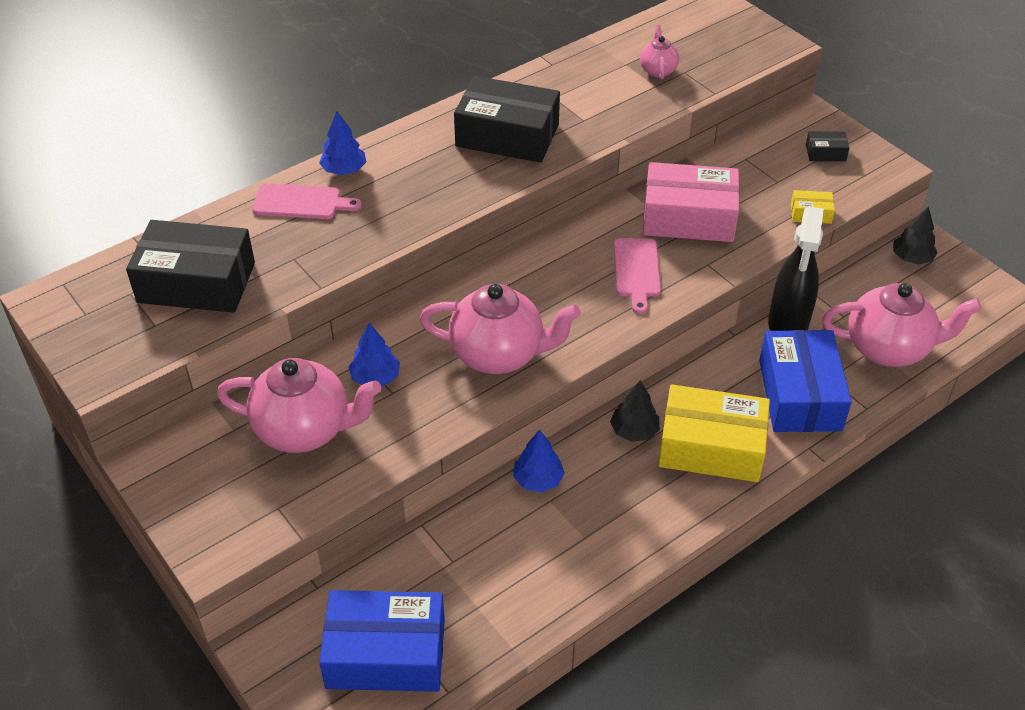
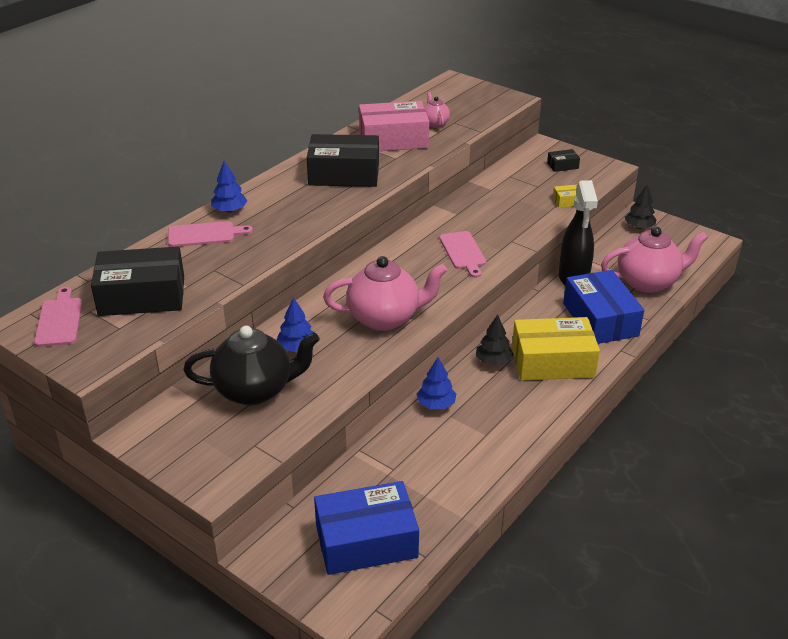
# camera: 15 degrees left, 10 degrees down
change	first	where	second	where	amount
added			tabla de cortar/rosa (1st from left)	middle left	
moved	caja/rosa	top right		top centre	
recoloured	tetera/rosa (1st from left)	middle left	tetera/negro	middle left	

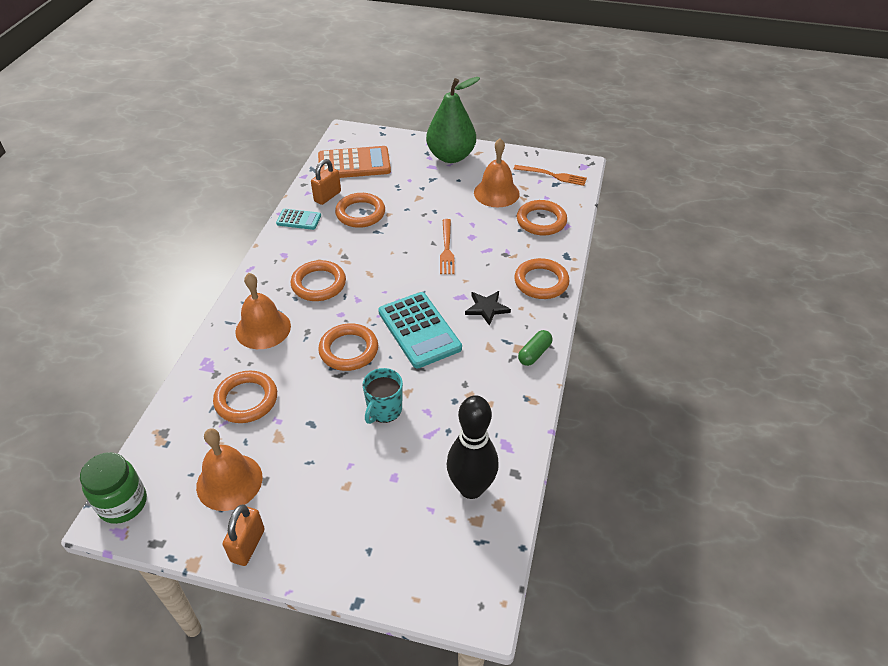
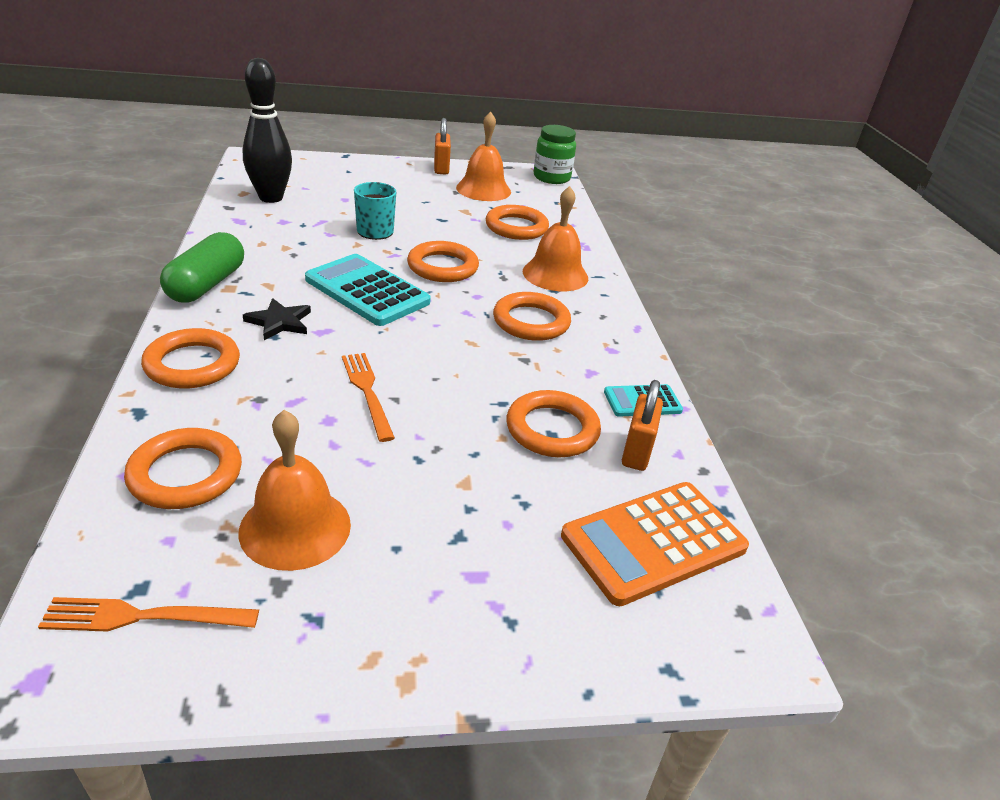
# camera: 155 degrees right, 10 degrees down
change	first	where	second	where	amount
removed	pera/verde	top centre			
resized	cápsula/verde	centre		middle left	x1.71

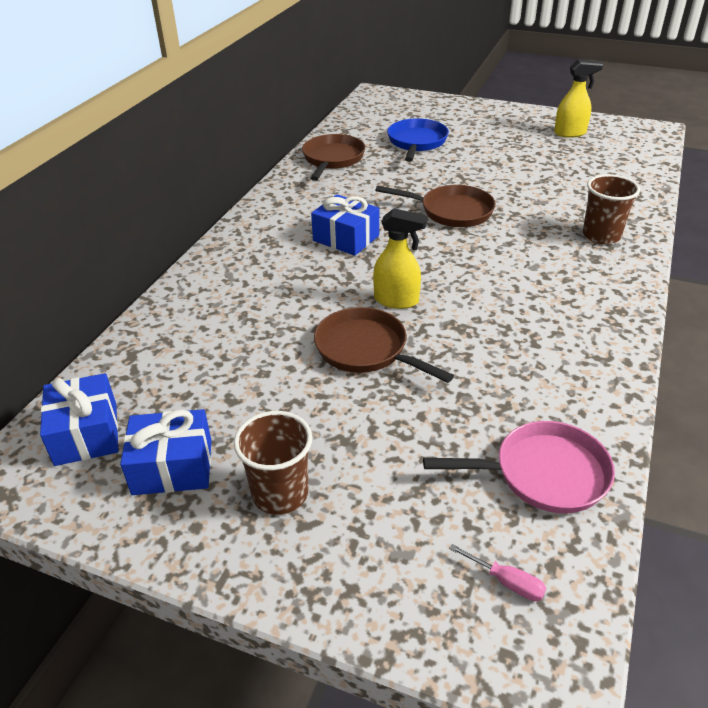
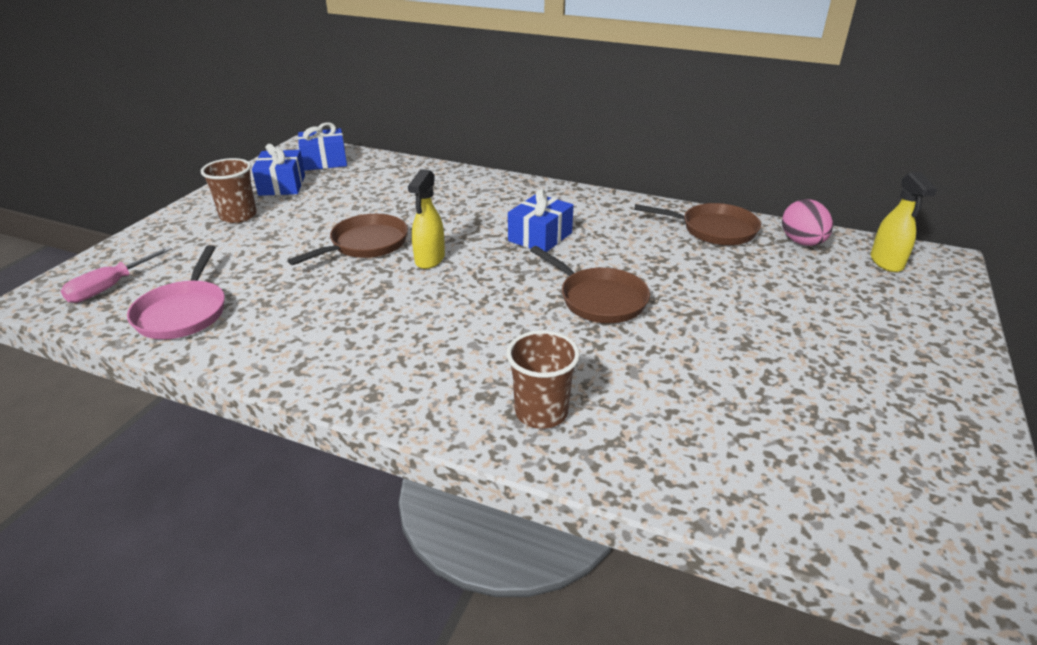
# camera: 90 degrees right, 5 degrees down
change	first	where	second	where	amount
removed	sartén/azul	top centre			
added			huevo/rosa	middle right	
moved	pulverizador/amarillo (2nd from left)	top right		middle right	
turned	sartén/marrón (3rd from left in the first image)	top centre	sartén/marrón (2nd from left)	centre	60 degrees counterclockwise
resized	destornillador/rosa	bottom right		middle left	x1.66

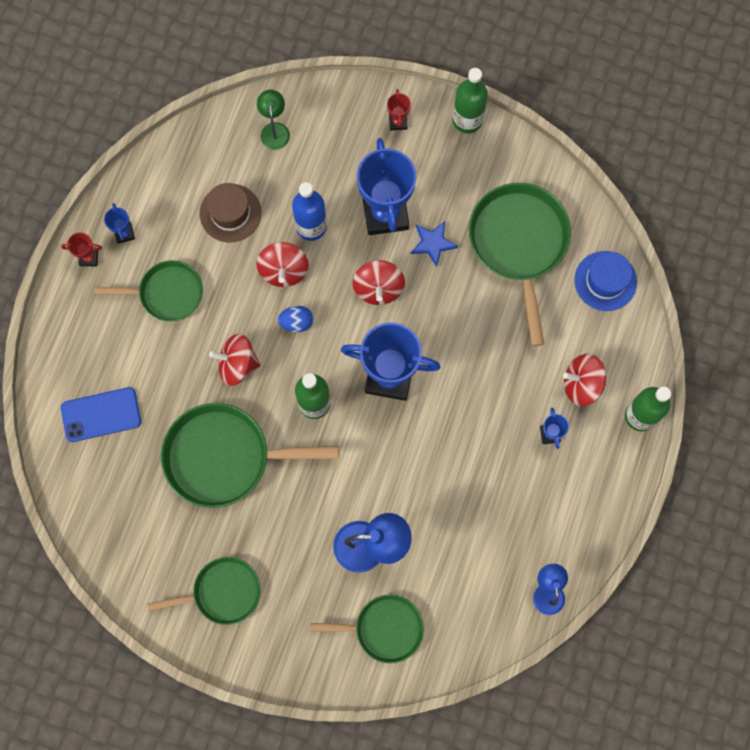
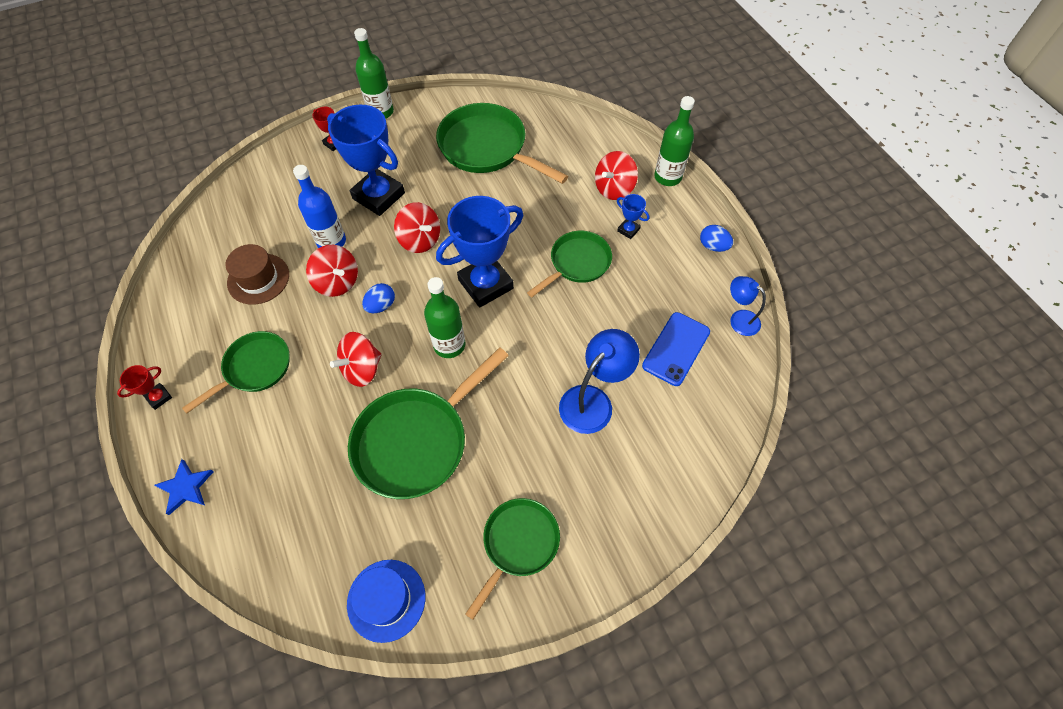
# camera: 45 degrees left, 15 degrees down
change	first	where	second	where	amount
removed	trofeo/azul (1st from left)	top left			
removed	lámpara/verde	top centre			
added			huevo/azul (2nd from left)	middle right	
moved	móvil/azul	middle left		centre	
moved	sartén/verde (4th from left in the first image)	bottom centre	sartén/verde (5th from left)	centre	
moved	estrella/azul	top centre		bottom left	
moved	sombrero/azul	middle right		bottom centre	

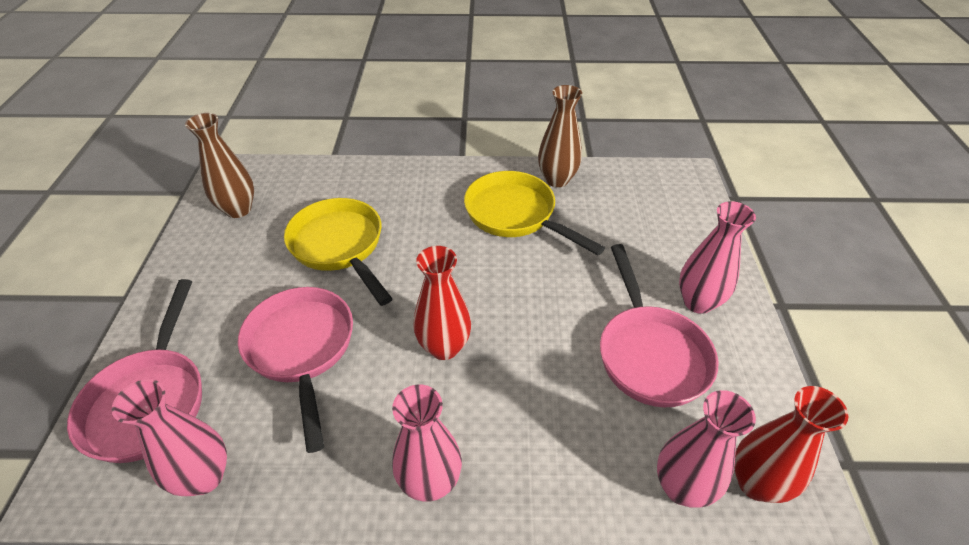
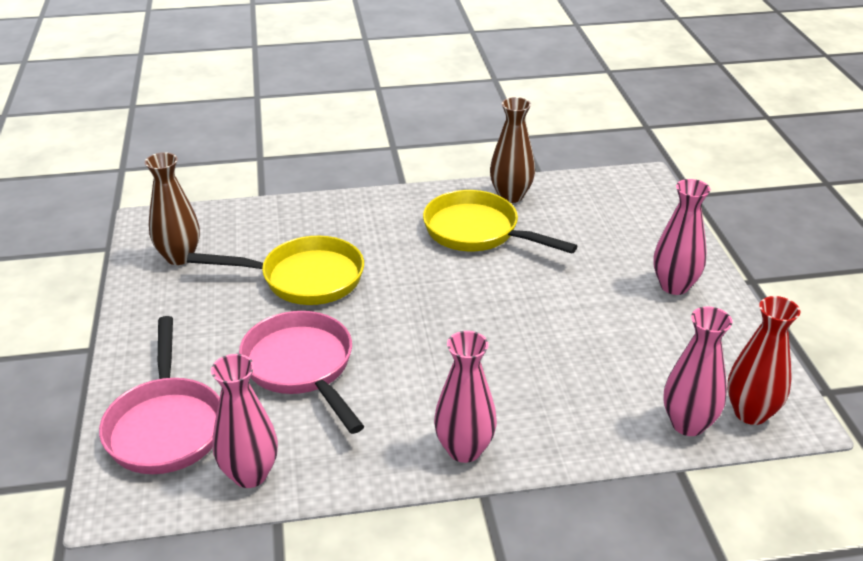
# camera: 10 degrees left, 10 degrees down
change	first	where	second	where	amount
removed	florero/rojo (1st from left)	centre			
removed	sartén/rosa (3rd from left)	middle right			
turned	sartén/amarillo (1st from left)	centre		middle left	135 degrees clockwise

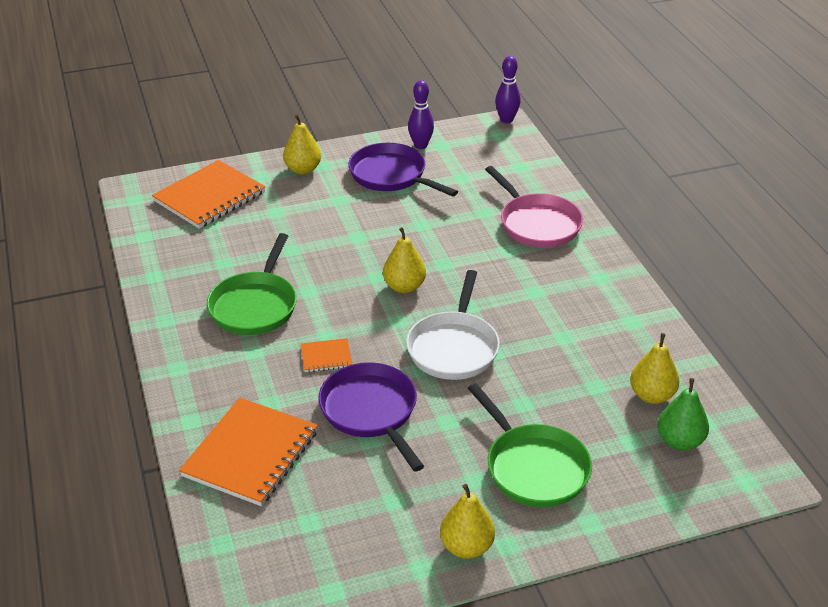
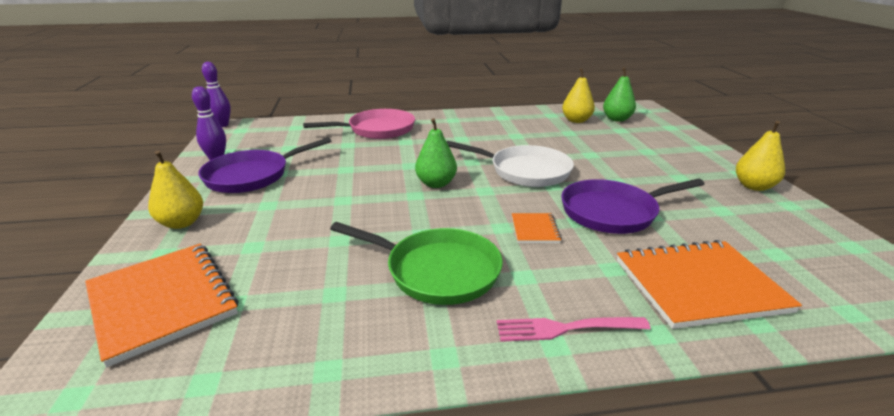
# camera: 80 degrees left, 10 degrees down
change	first	where	second	where	amount
removed	sartén/verde (2nd from left)	bottom centre			
added			tenedor/rosa	bottom centre	
recoloured	pera/amarillo (2nd from left)	centre	pera/verde (1st from left)	centre	
turned	cuaderno/naranja (2nd from left in the first image)	bottom left	cuaderno/naranja (3rd from left)	bottom right	45 degrees counterclockwise

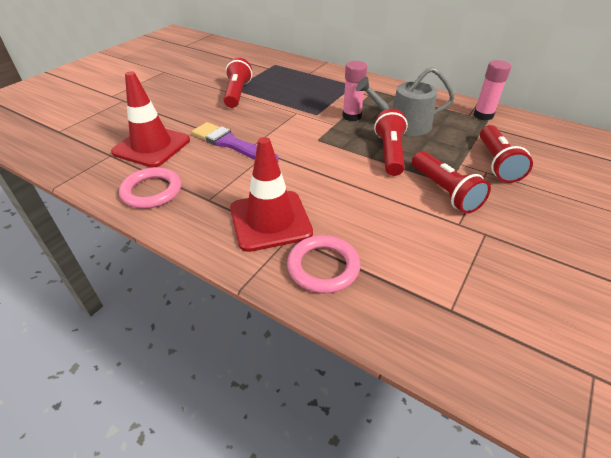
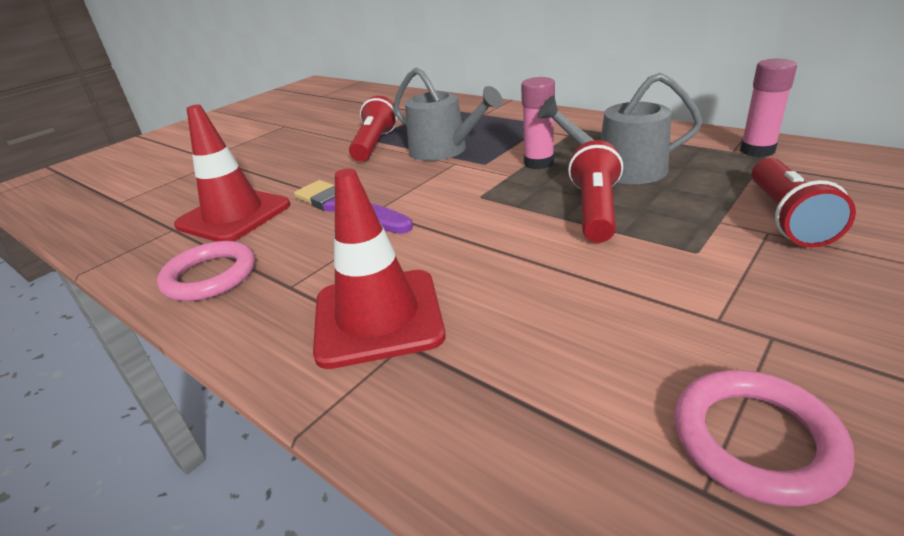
# camera: 10 degrees right, 10 degrees down
change	first	where	second	where	amount
removed	lámpara de mano/rojo (3rd from left)	middle right			
added			regadera/gris (1st from left)	top centre	
moved	anillo/rosa (2nd from left)	centre		bottom right	

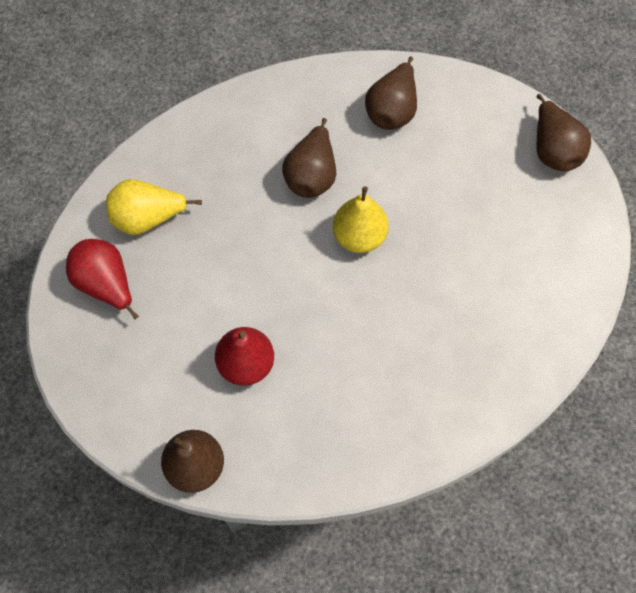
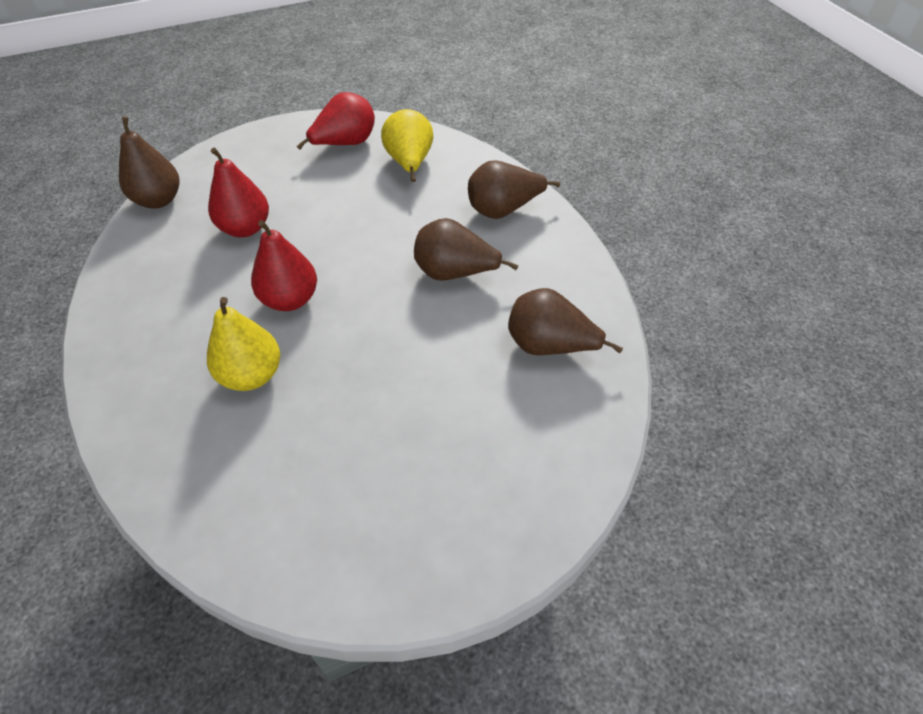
# camera: 90 degrees right, 15 degrees down
change	first	where	second	where	amount
added			pera/rojo (2nd from left)	middle left	
moved	pera/amarillo (2nd from left in the first image)	centre	pera/amarillo (1st from left)	middle left	
moved	pera/marrón (4th from left in the first image)	top right	pera/marrón (3rd from left)	top centre	

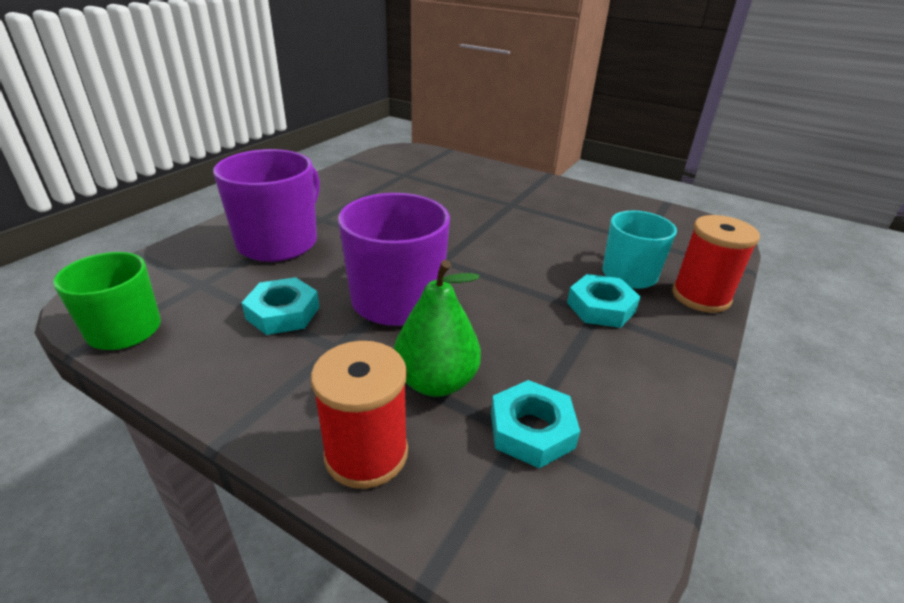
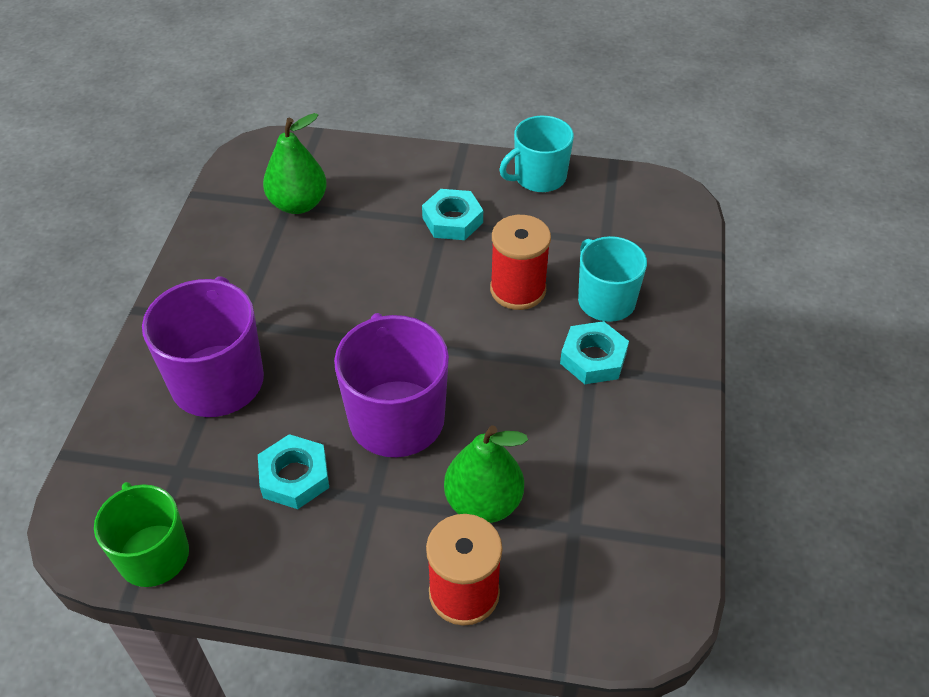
# camera: 20 degrees left, 15 degrees up
change	first	where	second	where	amount
added			pera/verde (1st from left)	top left	
added			taza/turquesa (1st from left)	top centre	
moved	tuerca/turquesa (2nd from left)	bottom centre		top centre	
moved	carrete/rojo (2nd from left)	middle right		centre	

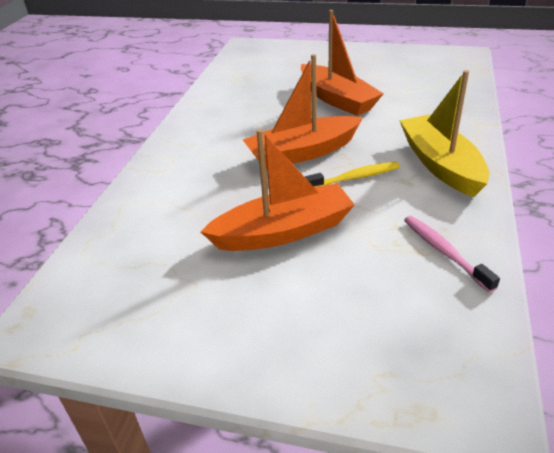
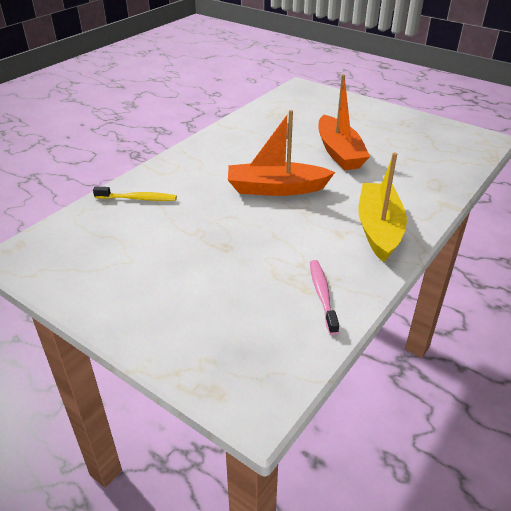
# camera: 20 degrees right, 0 degrees up
change	first	where	second	where	amount
removed	barco/naranja (1st from left)	centre			
moved	cepillo de dientes/amarillo	centre		middle left	

